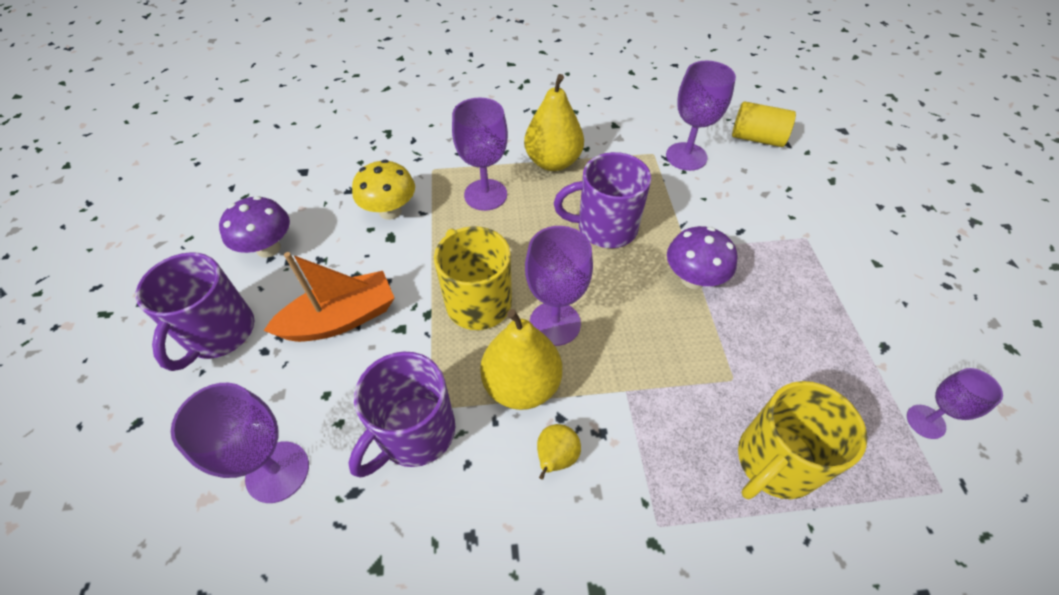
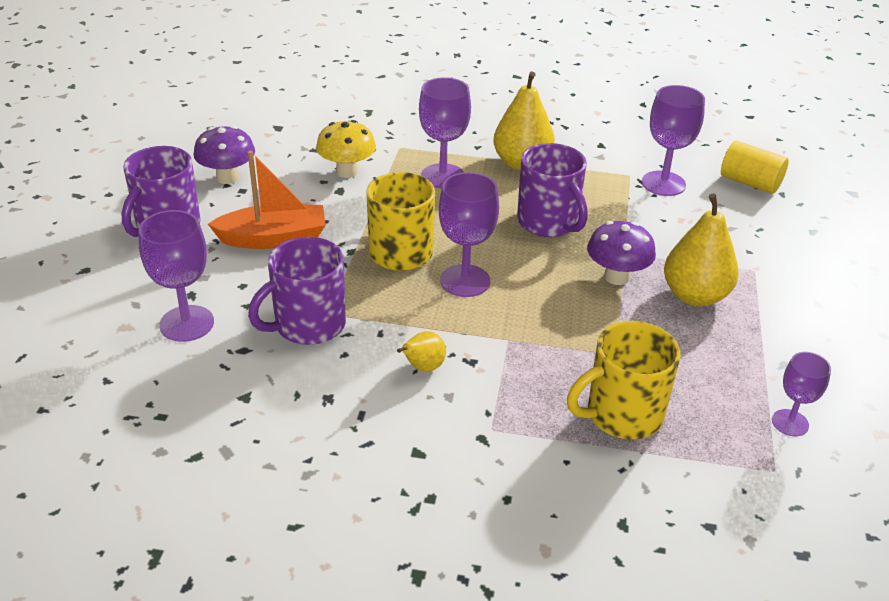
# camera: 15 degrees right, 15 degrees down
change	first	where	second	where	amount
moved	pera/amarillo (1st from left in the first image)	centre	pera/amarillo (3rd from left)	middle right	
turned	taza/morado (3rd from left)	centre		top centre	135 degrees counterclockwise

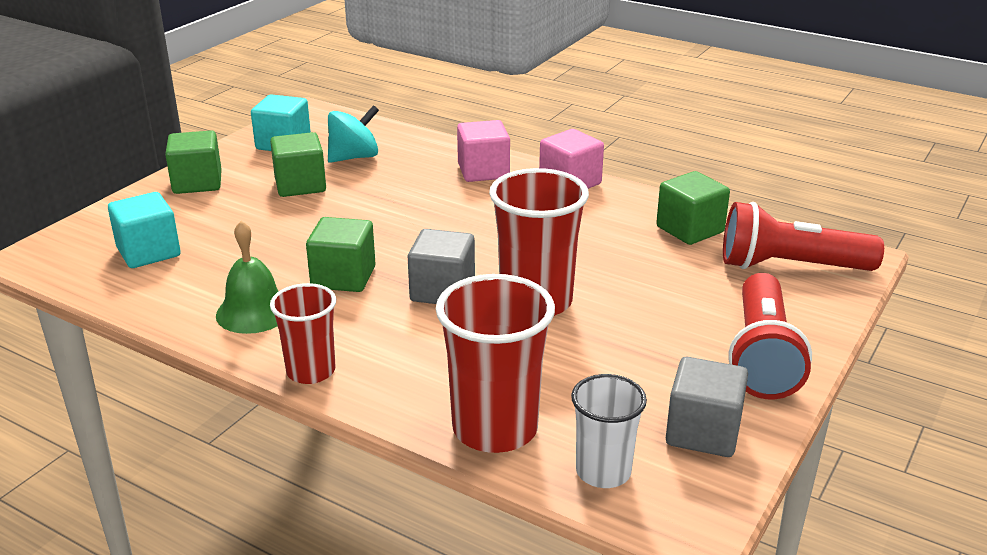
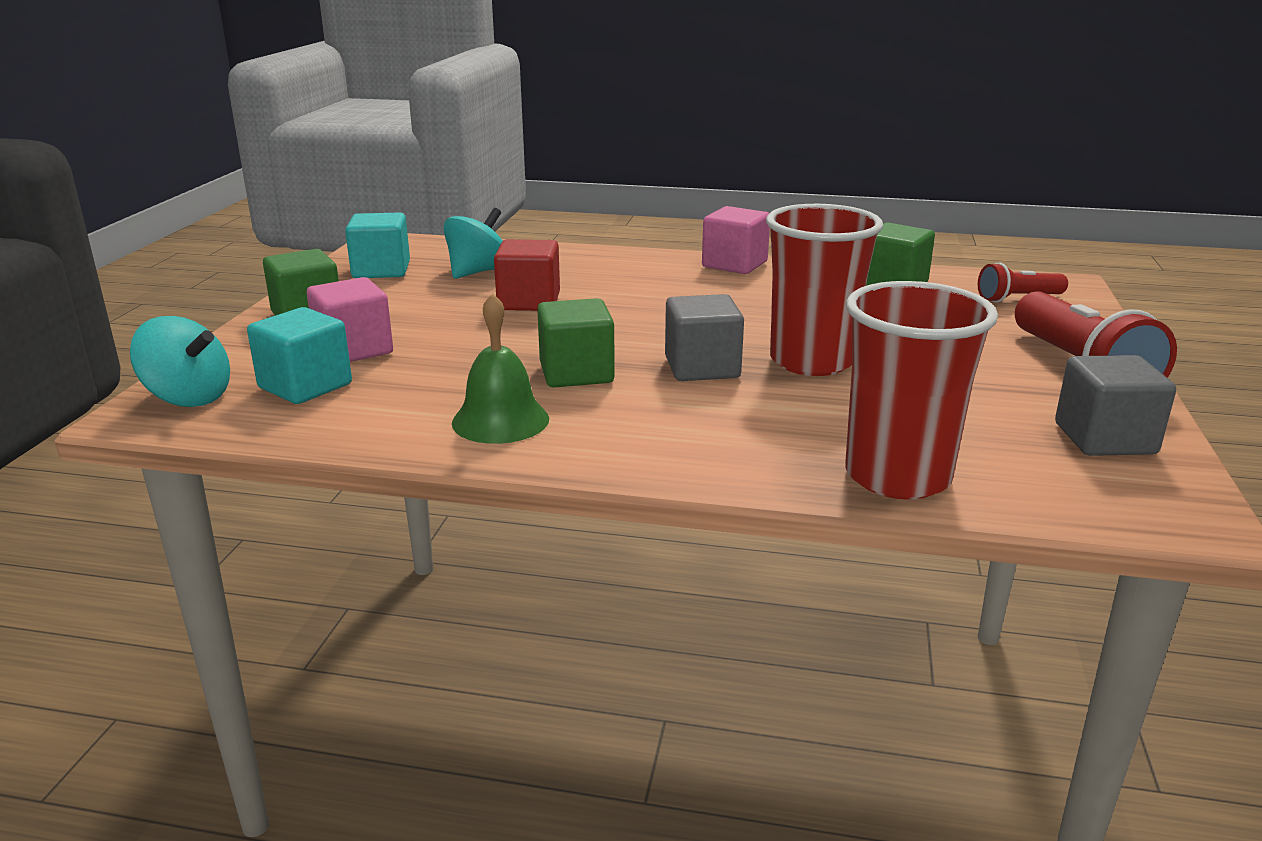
# camera: 20 degrees left, 5 degrees down
change	first	where	second	where	amount
removed	cubo/verde (2nd from left)	top left			
removed	vaso/rojo (1st from left)	middle left			
removed	vaso/blanco	bottom centre			
added			peonza/turquesa (1st from left)	middle left	
added			cubo/rojo	top centre	
moved	cubo/rosa (1st from left)	top centre		middle left	
resized	lámpara de mano/rojo (2nd from left in the first image)	middle right	lámpara de mano/rojo (1st from left)	middle right	x0.55

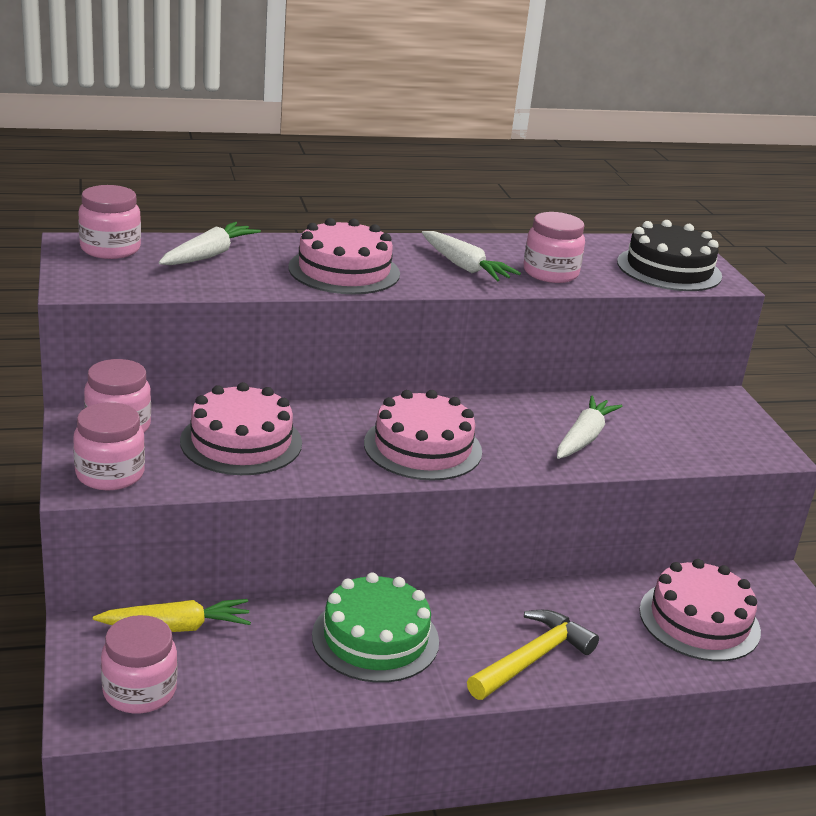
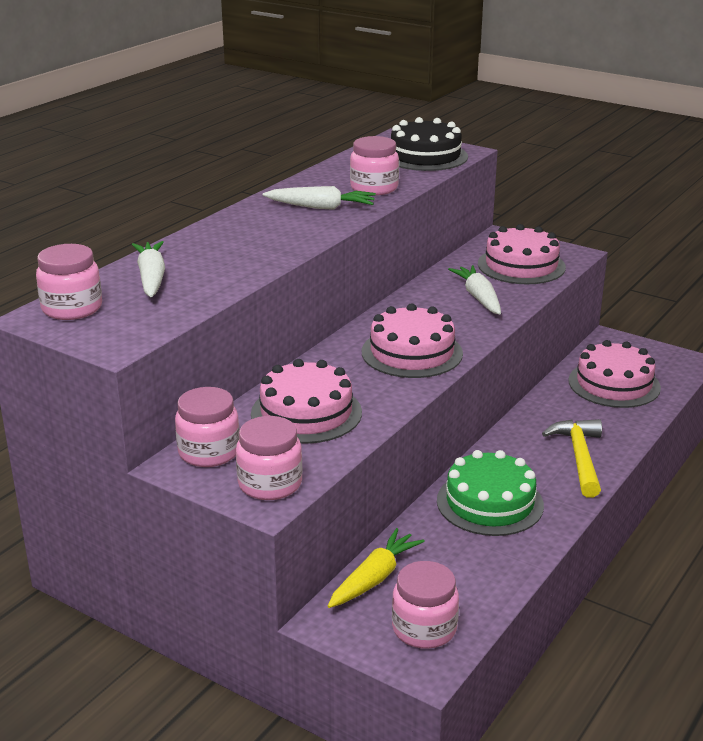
# camera: 40 degrees left, 0 degrees up
change	first	where	second	where	amount
moved	tarta/rosa (2nd from left in the first image)	top centre	tarta/rosa (3rd from left)	middle right	

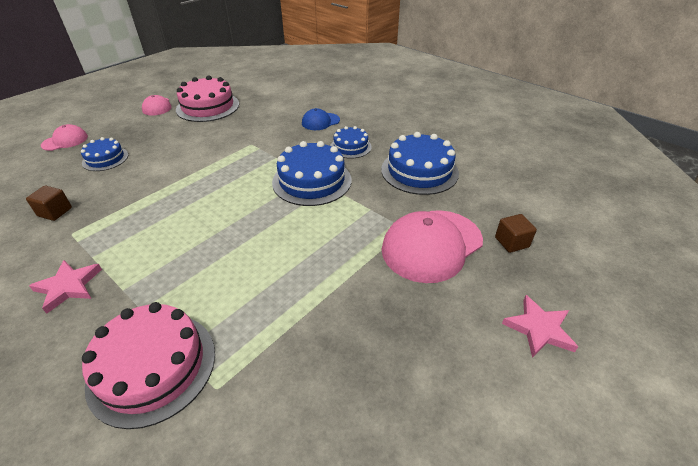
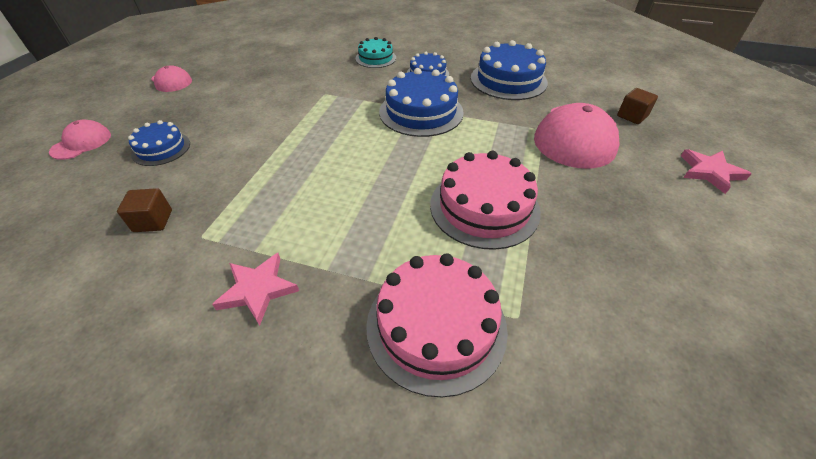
# camera: 25 degrees left, 5 degrees up
change	first	where	second	where	amount
moved	tarta/rosa (2nd from left)	top left		centre	
replaced	gorra/azul	top centre	tarta/turquesa	top centre	

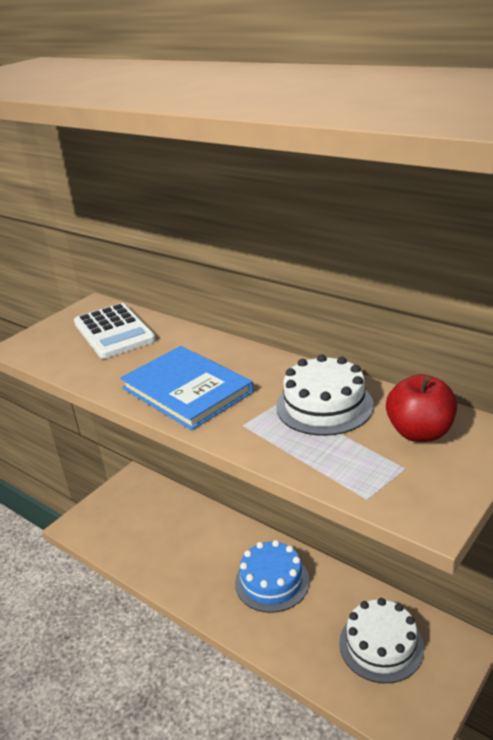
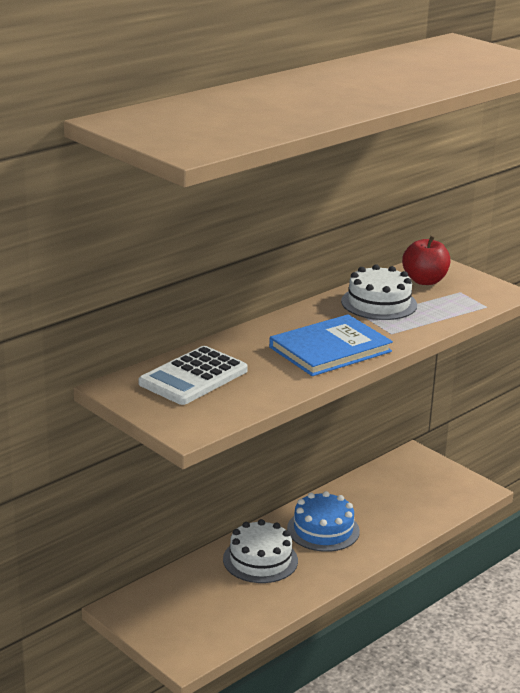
# camera: 85 degrees left, 5 degrees down
change	first	where	second	where	amount
moved	tarta/blanco (2nd from left in the first image)	bottom right	tarta/blanco (1st from left)	bottom centre	
turned	calculadora/blanco	middle left		centre	150 degrees clockwise

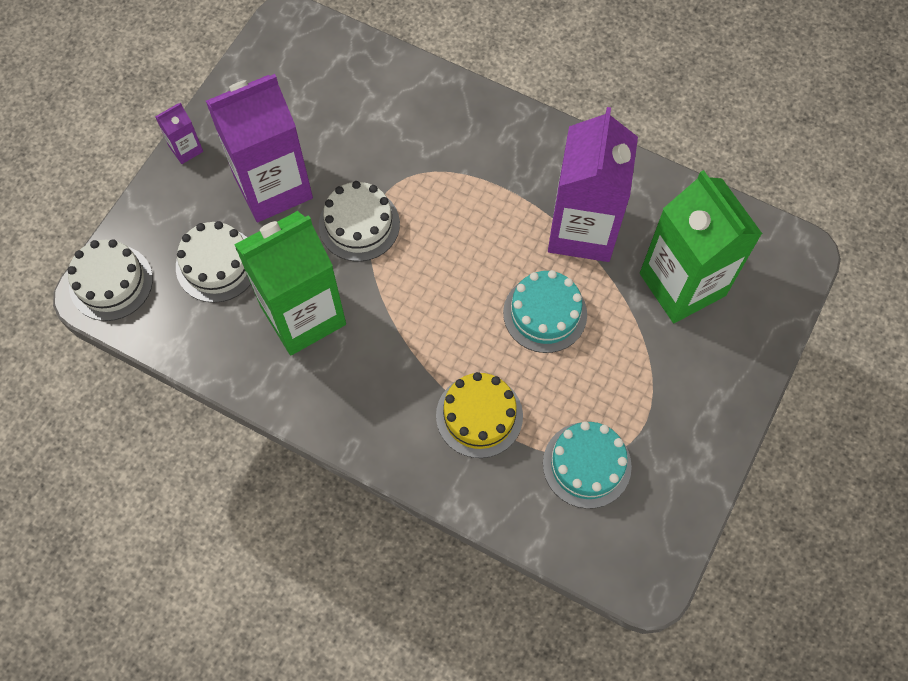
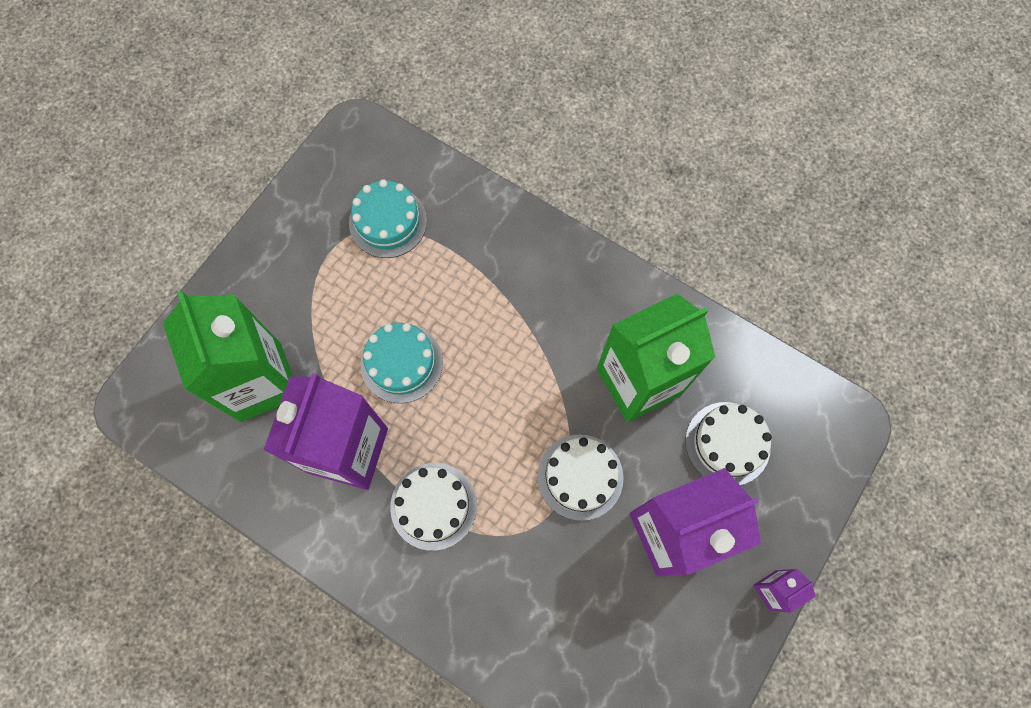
# camera: 175 degrees left, 5 degrees up
change	first	where	second	where	amount
removed	tarta/amarillo	centre			
moved	tarta/blanco (1st from left)	middle left		bottom centre	

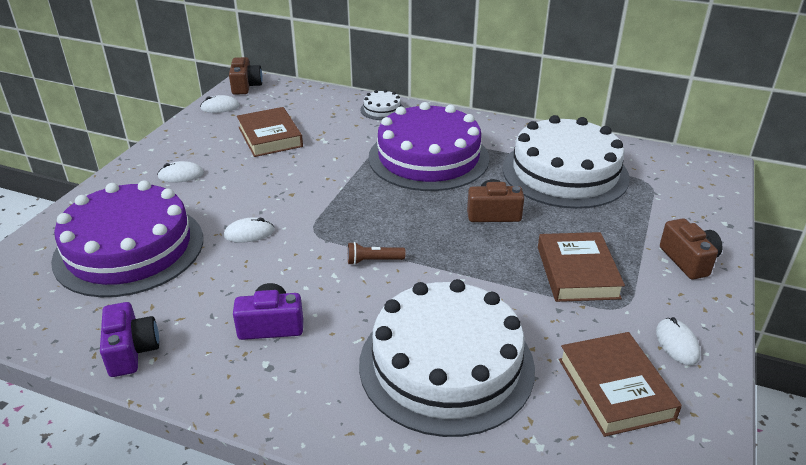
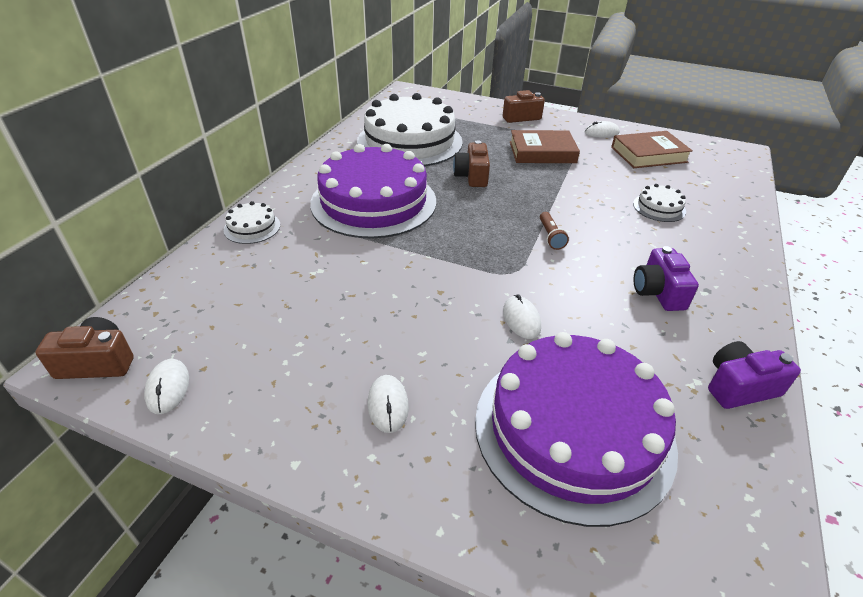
# camera: 90 degrees left, 5 degrees up
change	first	where	second	where	amount
removed	libro/marrón (1st from left)	top centre			
resized	tarta/blanco (2nd from left in the first image)	bottom centre	tarta/blanco (3rd from left)	middle right	x0.41

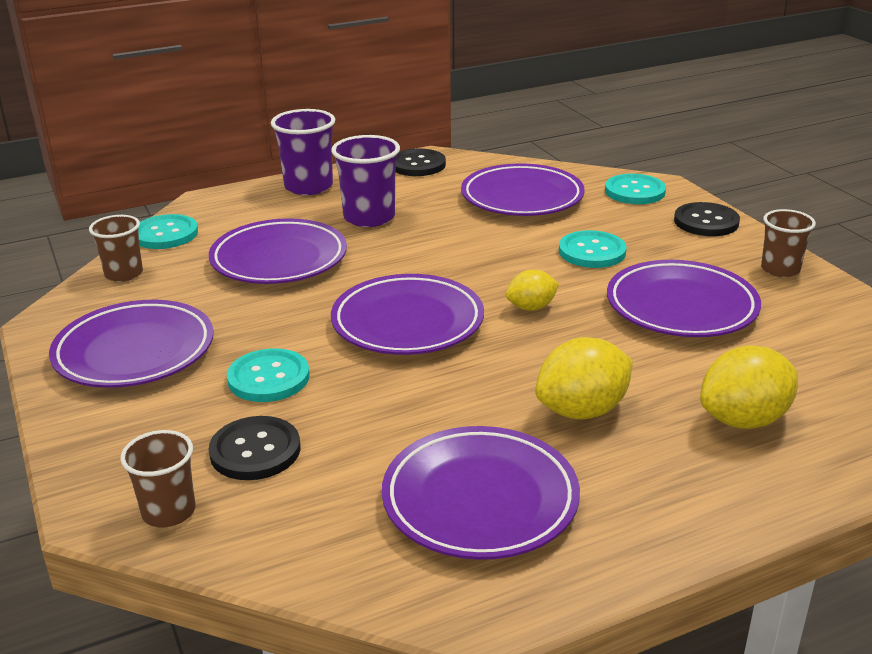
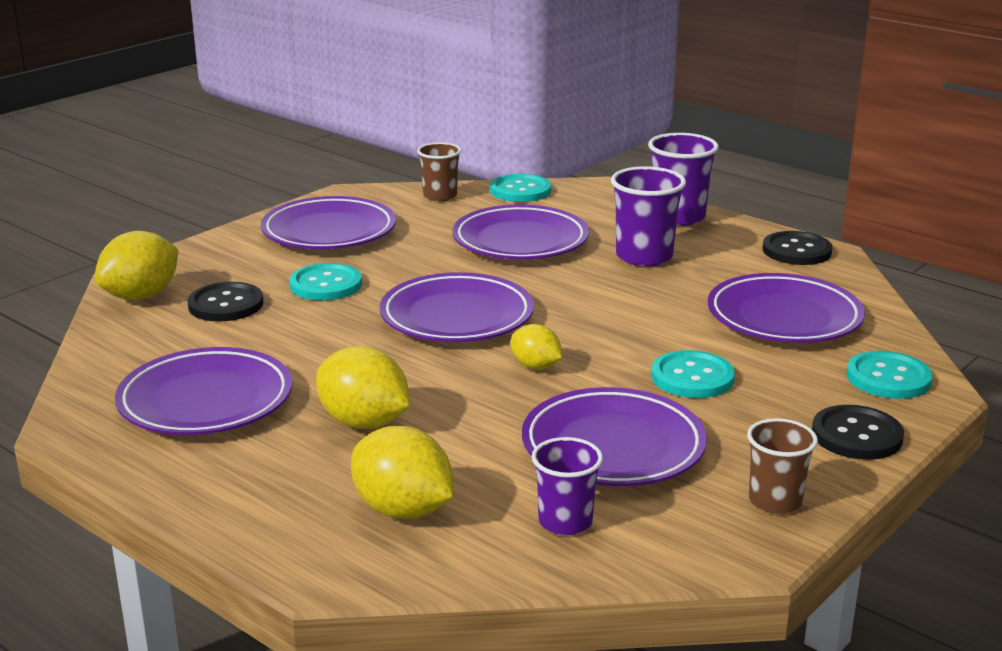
# camera: 65 degrees right, 5 degrees down
change	first	where	second	where	amount
added			vaso/morado (1st from left)	bottom centre	
replaced	vaso/marrón (2nd from left)	bottom left	limón/amarillo (1st from left)	middle left	

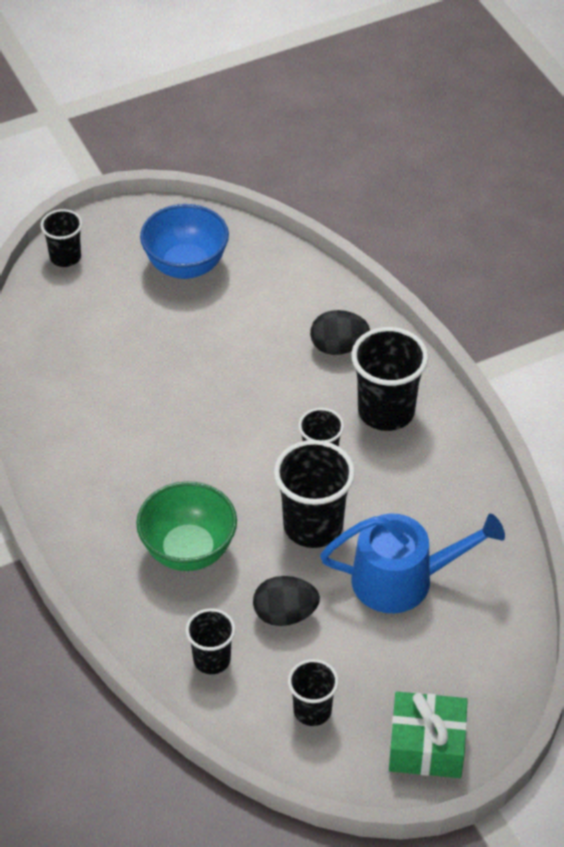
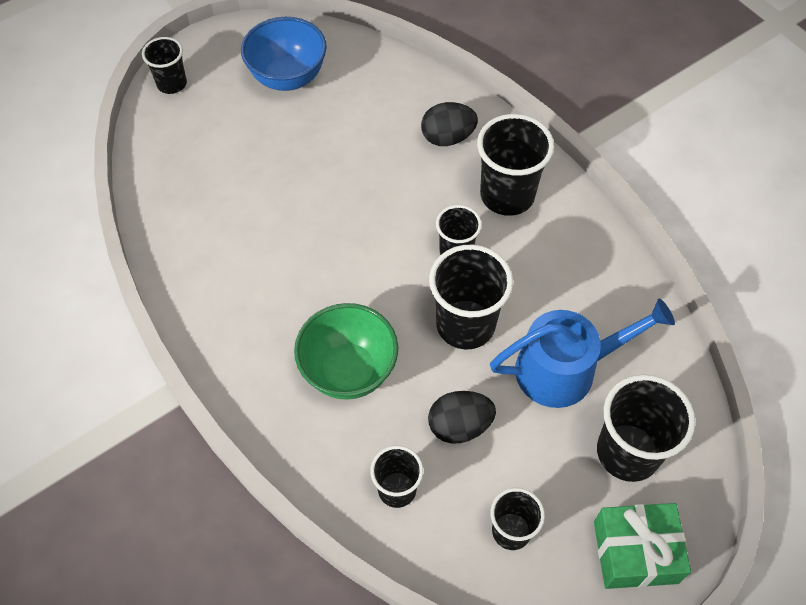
# camera: 10 degrees left, 10 degrees up
change	first	where	second	where	amount
added			vaso/negro (7th from left)	bottom right	

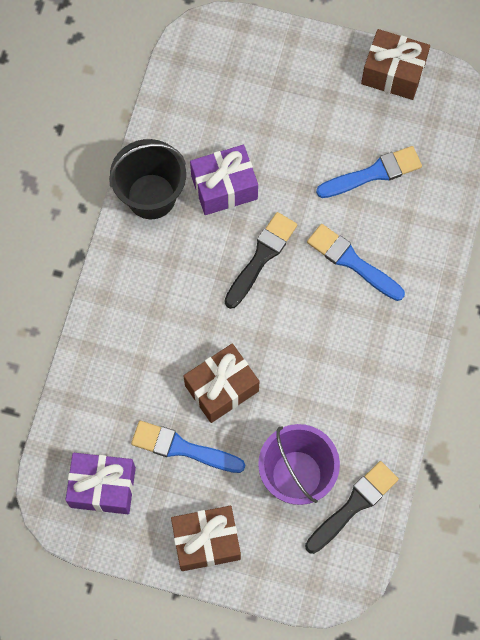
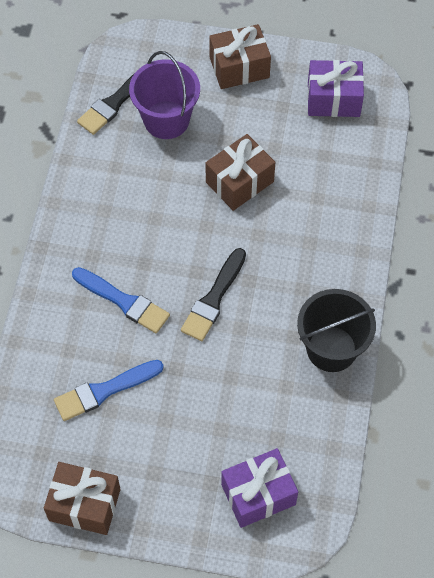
# camera: 175 degrees right, 10 degrees down
change	first	where	second	where	amount
removed	pincel/azul (1st from left)	bottom centre			
moved	regalo/morado (2nd from left in the first image)	top centre	regalo/morado (1st from left)	bottom centre	

